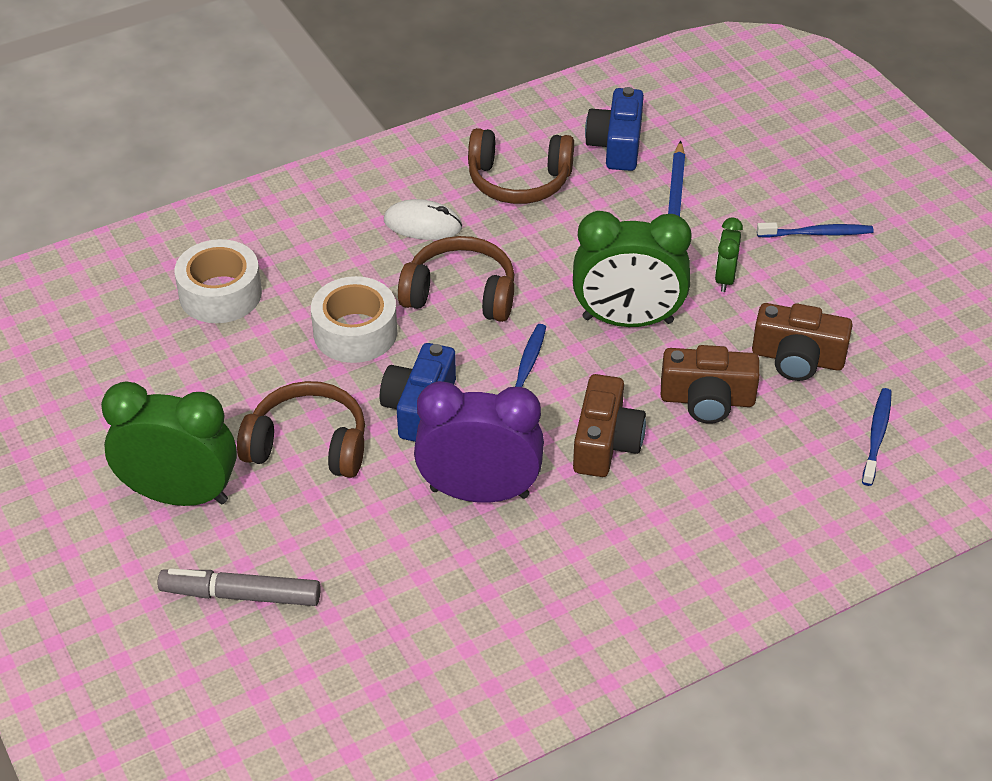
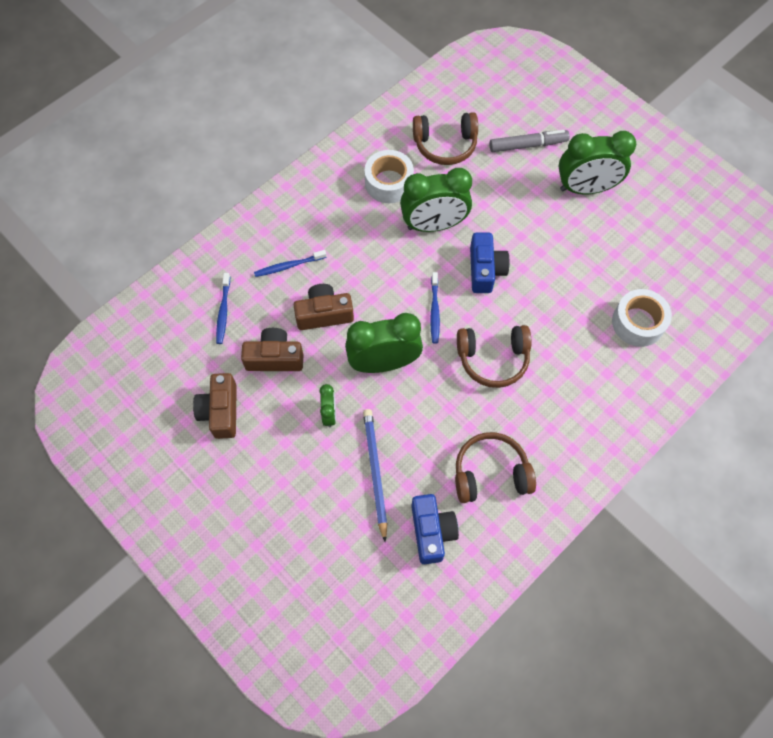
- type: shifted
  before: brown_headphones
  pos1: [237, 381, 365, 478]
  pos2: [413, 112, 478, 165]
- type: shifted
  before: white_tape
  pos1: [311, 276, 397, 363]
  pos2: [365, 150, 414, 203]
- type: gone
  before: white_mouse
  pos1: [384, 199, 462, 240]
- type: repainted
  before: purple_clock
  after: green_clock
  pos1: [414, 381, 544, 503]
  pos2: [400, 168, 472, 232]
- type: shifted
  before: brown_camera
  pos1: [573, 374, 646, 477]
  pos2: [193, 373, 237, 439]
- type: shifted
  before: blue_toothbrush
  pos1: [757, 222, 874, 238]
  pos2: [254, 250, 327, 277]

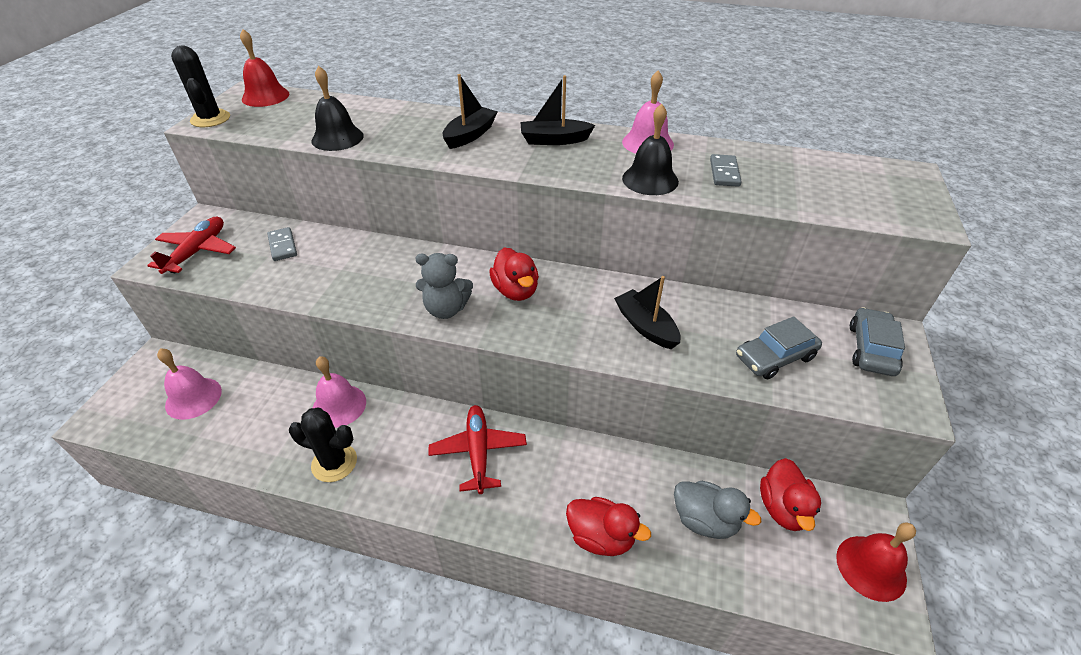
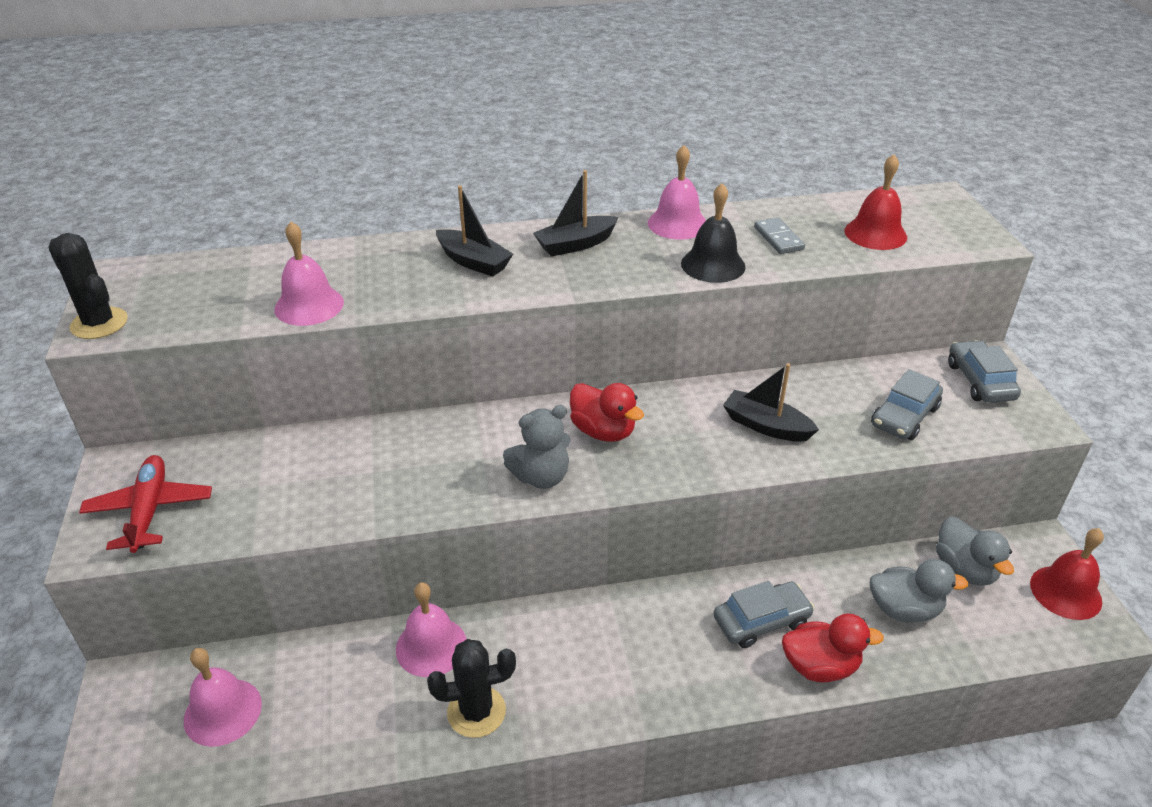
- type: shifted
  before: red_bell
  pos1: [240, 29, 289, 107]
  pos2: [844, 154, 907, 250]
- type: gone
  before: grey_domino
  pos1: [267, 227, 297, 261]
- type: repainted
  before: black_bell
  after: pink_bell
  pos1: [312, 66, 364, 151]
  pos2: [274, 222, 344, 326]
- type: gone
  before: red_plane
  pos1: [429, 405, 527, 494]
- type: rotated
  before: black_boat
  pos1: [443, 74, 498, 149]
  pos2: [436, 185, 513, 277]
  turn: 120
- type: repainted
  before: red_duck
  after: grey_duck
  pos1: [760, 458, 821, 531]
  pos2: [936, 516, 1014, 585]
- type: new
  after: grey_car
  pos2: [713, 581, 814, 648]

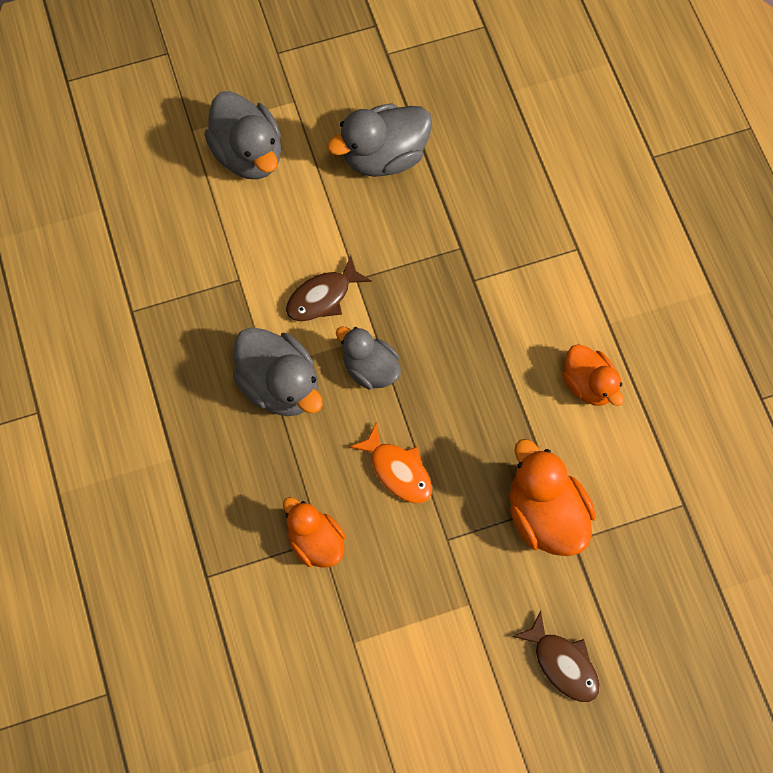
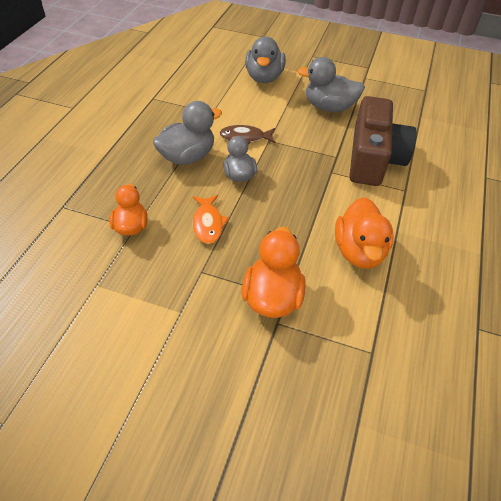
- type: rotated
  before: grey_duck
  pos1: [233, 327, 323, 416]
  pos2: [153, 101, 222, 165]
  turn: -120
- type: gone
  before: brown_fish
  pos1: [512, 610, 600, 702]
- type: scaled
  before: orange_duck
  pos1: [562, 344, 624, 406]
  pos2: [335, 197, 394, 269]
  scale: 1.51
- type: new
  after: brown_camera
  pos2: [349, 96, 417, 186]

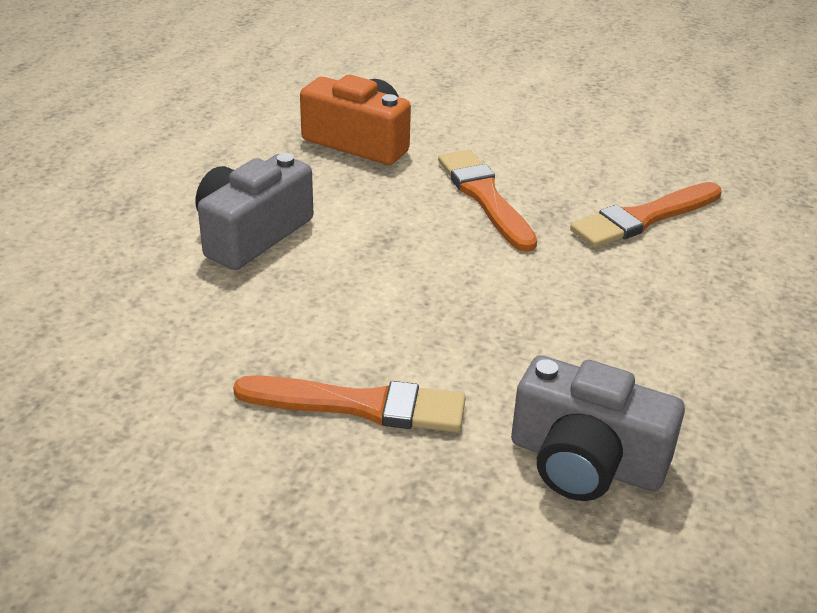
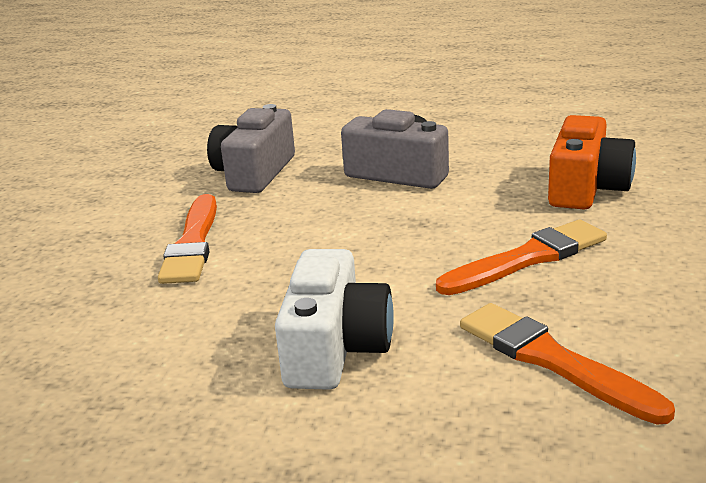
- type: shifted
  before: grey_camera
  pos1: [511, 355, 685, 501]
  pos2: [207, 104, 295, 193]
- type: new
  after: white_camera
  pos2: [275, 249, 394, 390]

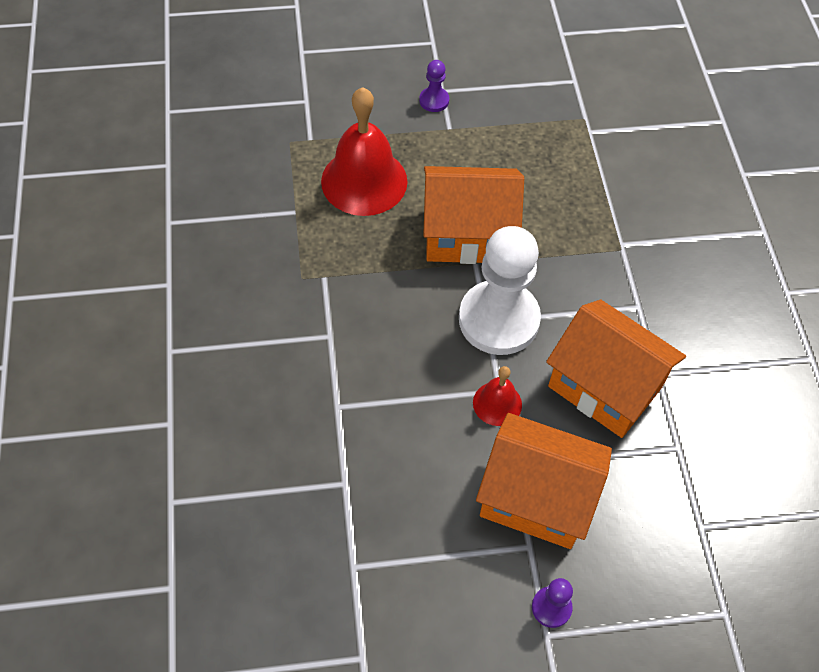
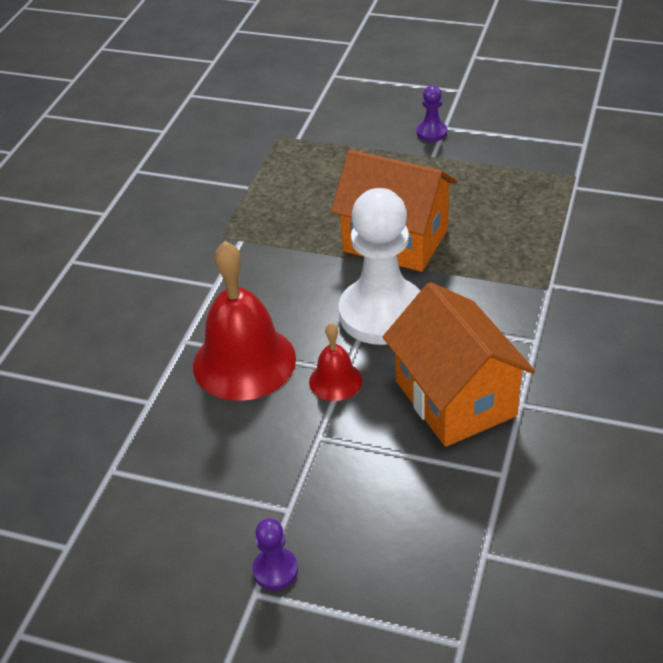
- type: shifted
  before: red_bell
  pos1: [321, 87, 407, 216]
  pos2: [193, 241, 296, 401]
- type: gone
  before: orange_house
  pos1: [476, 413, 612, 549]

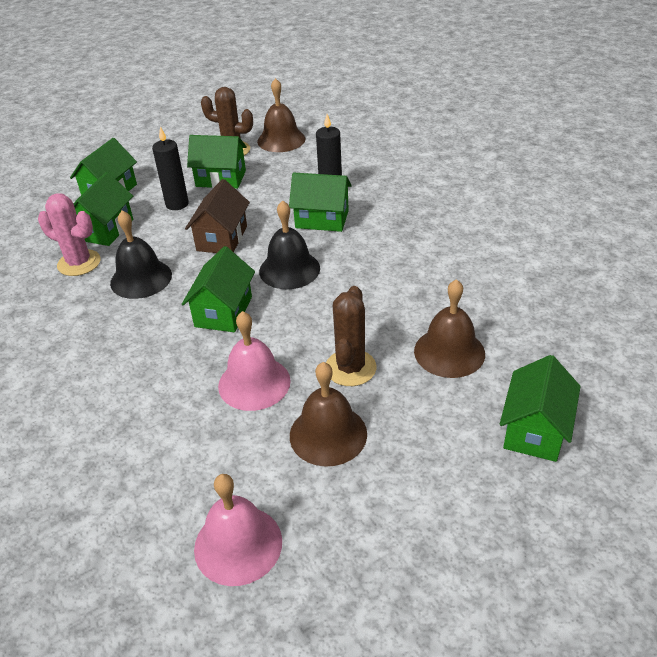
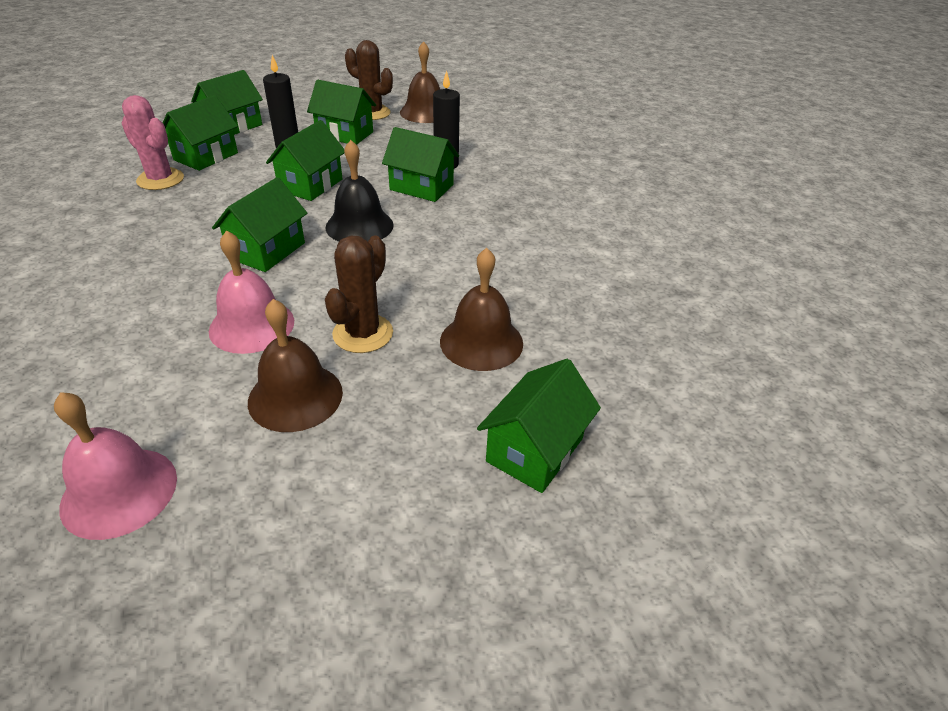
- type: gone
  before: black_bell
  pos1: [110, 210, 172, 299]
- type: repainted
  before: brown_house
  after: green_house
  pos1: [185, 179, 250, 253]
  pos2: [266, 120, 345, 201]

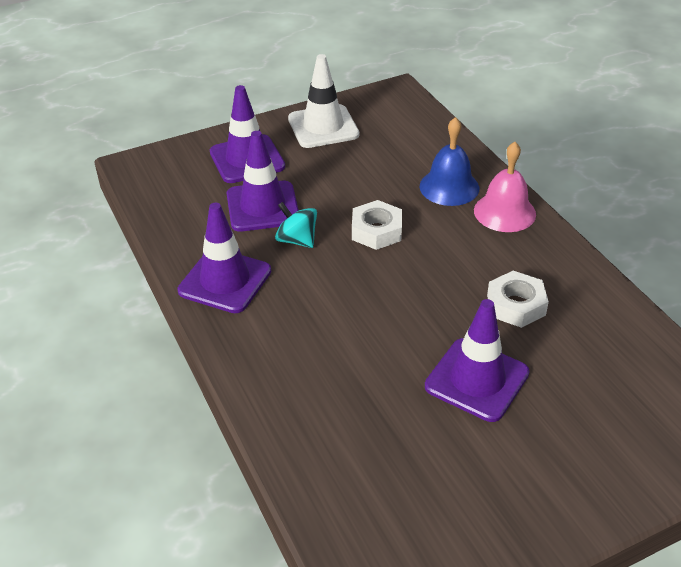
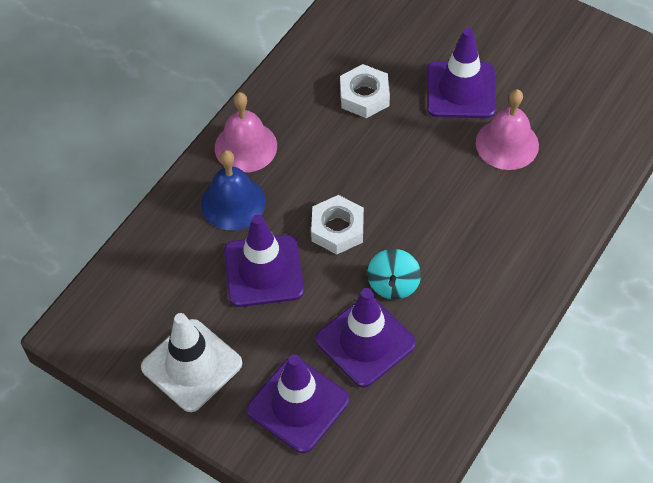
- type: shifted
  before: purple_traffic_cone
  pos1: [177, 203, 271, 313]
  pos2: [224, 215, 304, 307]
- type: new
  after: pink_bell
  pos2: [476, 89, 539, 170]

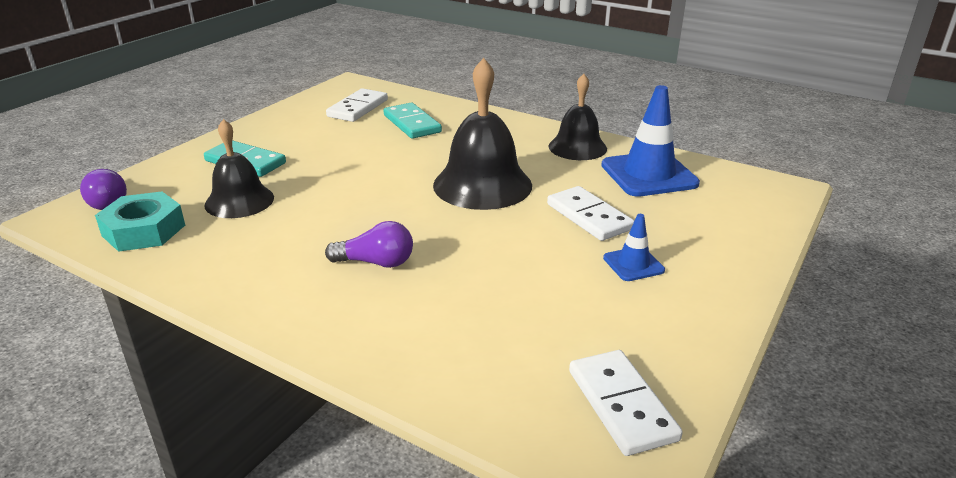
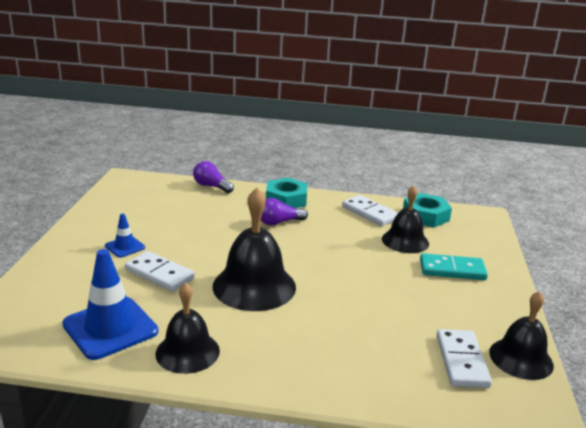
- type: shifted
  before: purple_light_bulb
  pos1: [80, 169, 127, 210]
  pos2: [193, 161, 234, 193]
- type: gone
  before: turquoise_domino
  pos1: [384, 103, 442, 139]
- type: shifted
  before: white_domino
  pos1: [569, 350, 683, 456]
  pos2: [342, 195, 398, 226]
- type: new
  after: turquoise_nut
  pos2: [266, 178, 307, 208]
- type: new
  after: black_bell
  pos2: [489, 291, 554, 380]

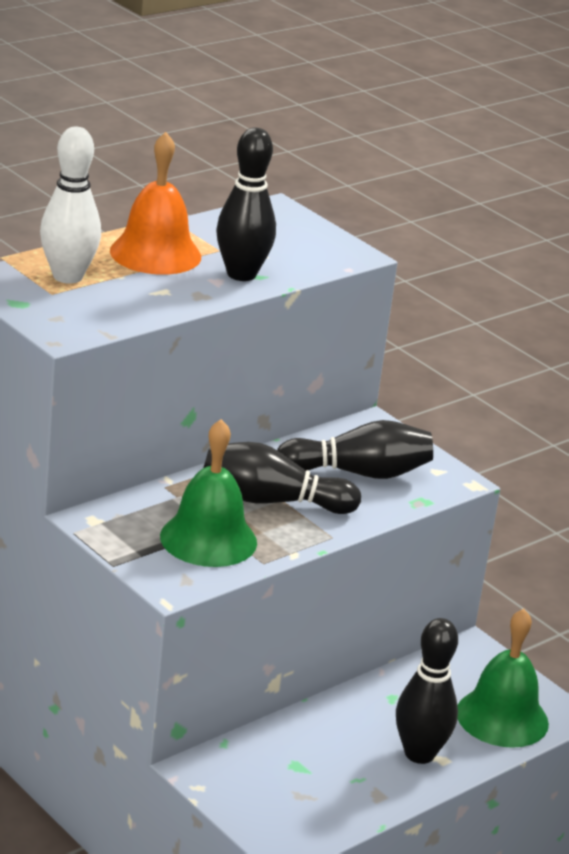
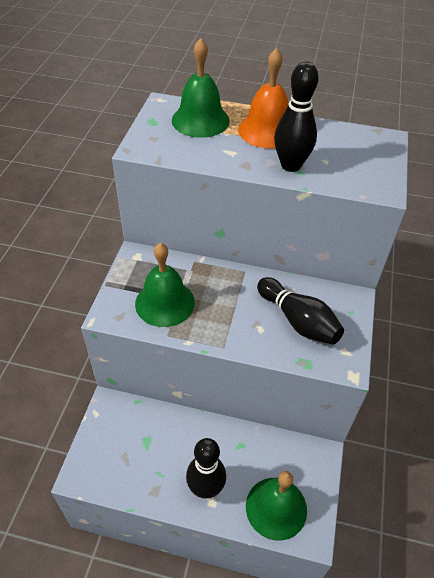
- type: swapped
  before: white_bowling_pin
  after: green_bell
  pos1: [40, 127, 101, 283]
  pos2: [172, 38, 230, 138]
- type: gone
  before: black_bowling_pin
  pos1: [204, 442, 361, 514]

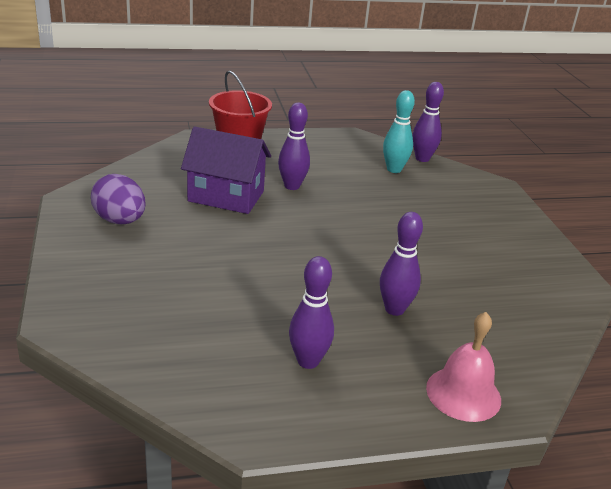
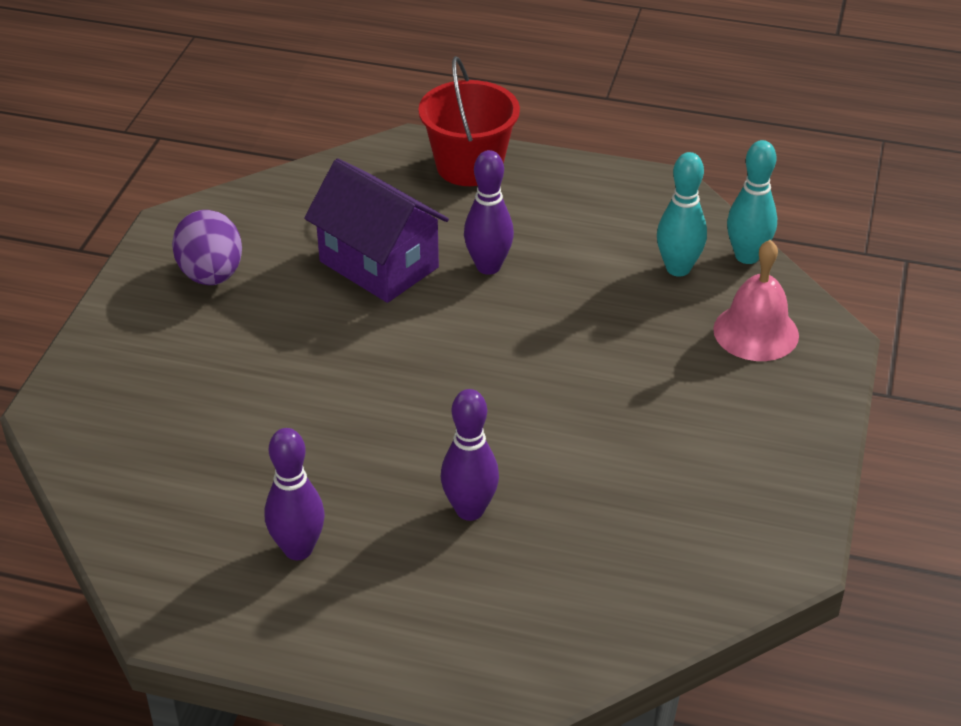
- type: repainted
  before: purple_bowling_pin
  after: turquoise_bowling_pin
  pos1: [412, 82, 444, 162]
  pos2: [727, 140, 777, 264]
- type: shifted
  before: pink_bell
  pos1: [426, 312, 501, 422]
  pos2: [713, 240, 799, 361]

